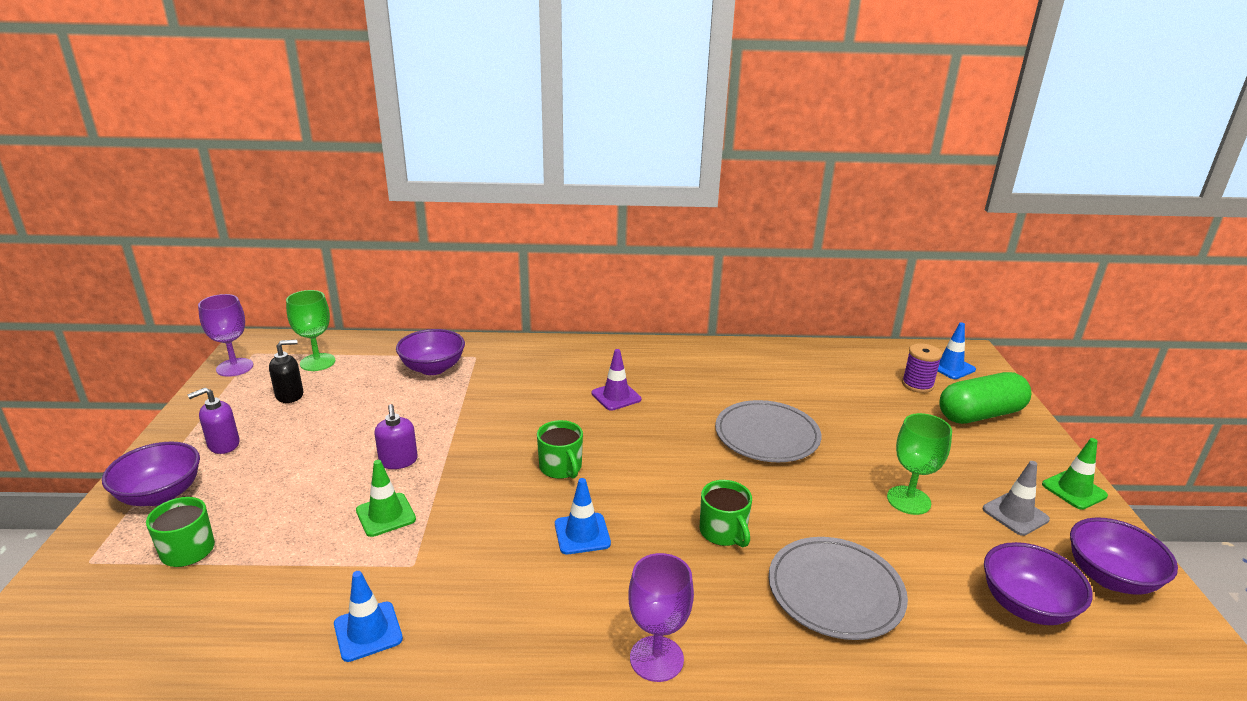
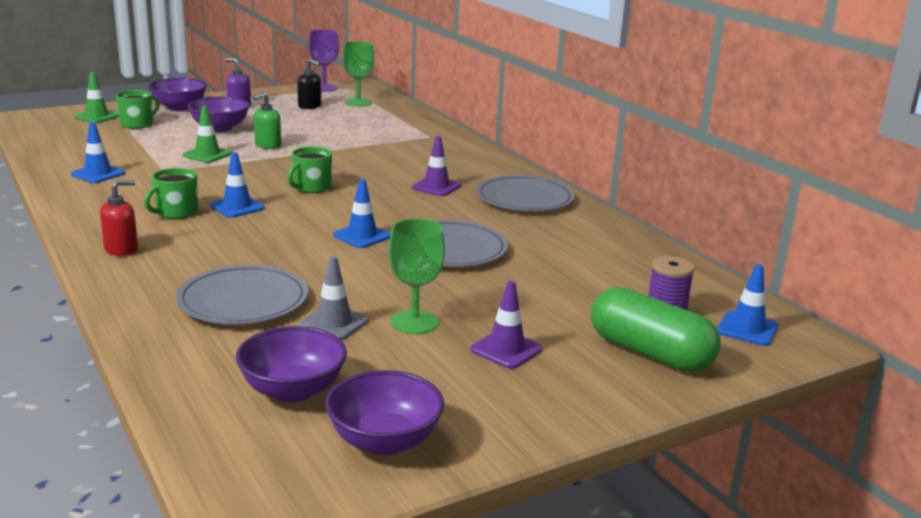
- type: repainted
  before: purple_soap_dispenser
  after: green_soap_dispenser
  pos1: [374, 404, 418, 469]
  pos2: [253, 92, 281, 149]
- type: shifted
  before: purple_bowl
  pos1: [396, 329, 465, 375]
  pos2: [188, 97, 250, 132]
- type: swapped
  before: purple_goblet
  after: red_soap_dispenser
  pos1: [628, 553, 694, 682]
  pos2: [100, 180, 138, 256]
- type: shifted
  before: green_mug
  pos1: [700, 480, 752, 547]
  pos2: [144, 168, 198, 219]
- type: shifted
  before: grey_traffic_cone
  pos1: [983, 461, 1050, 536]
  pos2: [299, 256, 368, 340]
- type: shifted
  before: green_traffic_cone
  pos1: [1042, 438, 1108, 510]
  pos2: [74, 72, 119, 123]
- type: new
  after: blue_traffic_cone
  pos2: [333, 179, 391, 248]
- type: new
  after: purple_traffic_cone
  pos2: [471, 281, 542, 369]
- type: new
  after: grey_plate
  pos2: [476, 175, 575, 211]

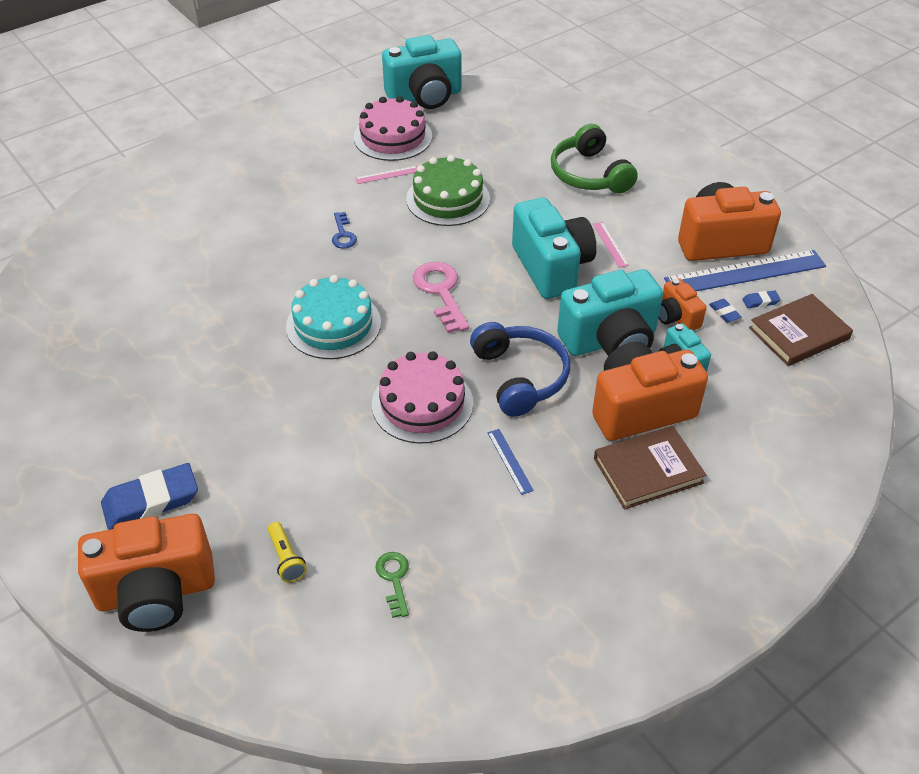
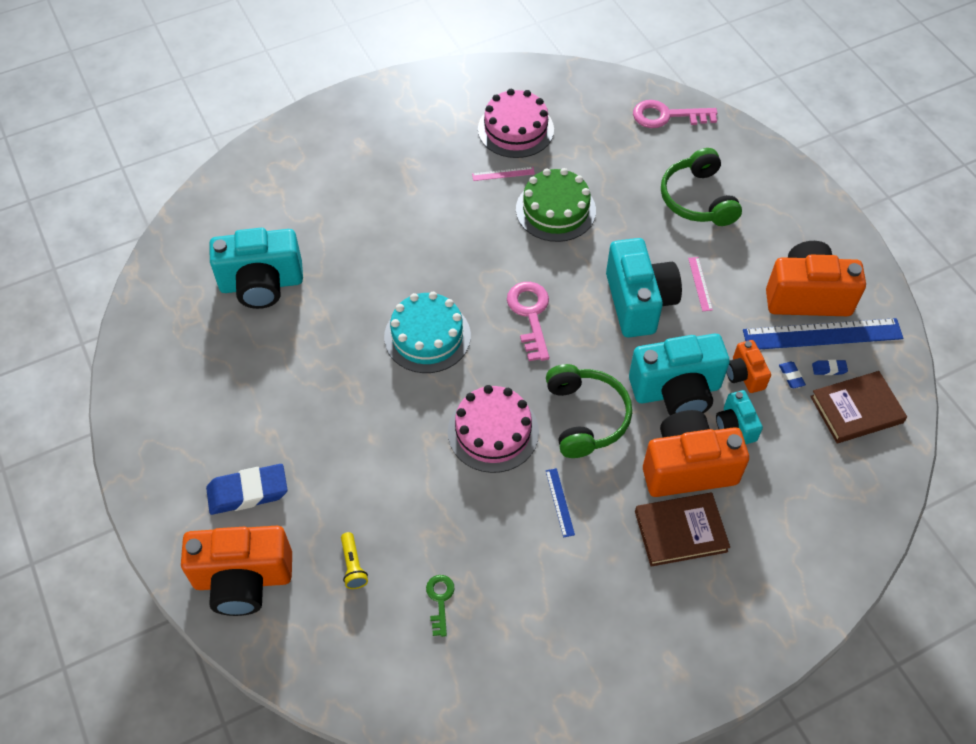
- type: gone
  before: blue_key
  pos1: [332, 212, 357, 249]
- type: shifted
  before: turquoise_camera
  pos1: [382, 35, 461, 109]
  pos2: [209, 228, 303, 309]
- type: repainted
  before: blue_headphones
  after: green_headphones
  pos1: [470, 322, 570, 417]
  pos2: [546, 364, 632, 458]
- type: new
  after: pink_key
  pos2: [633, 100, 717, 128]

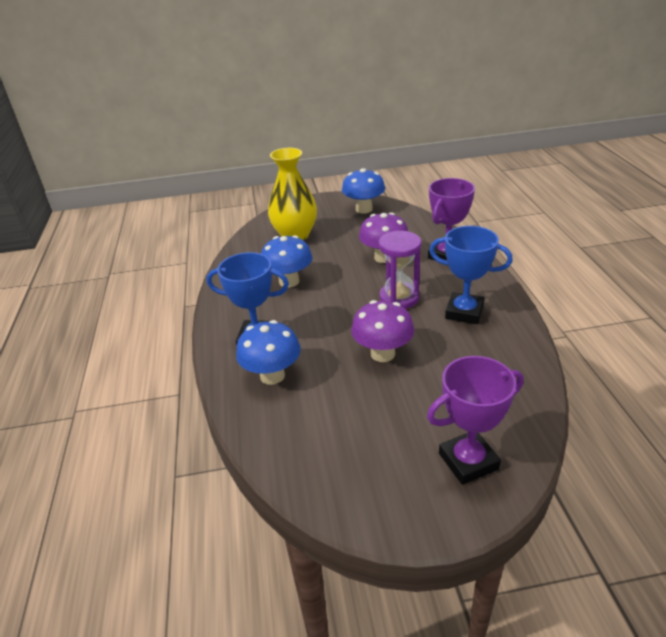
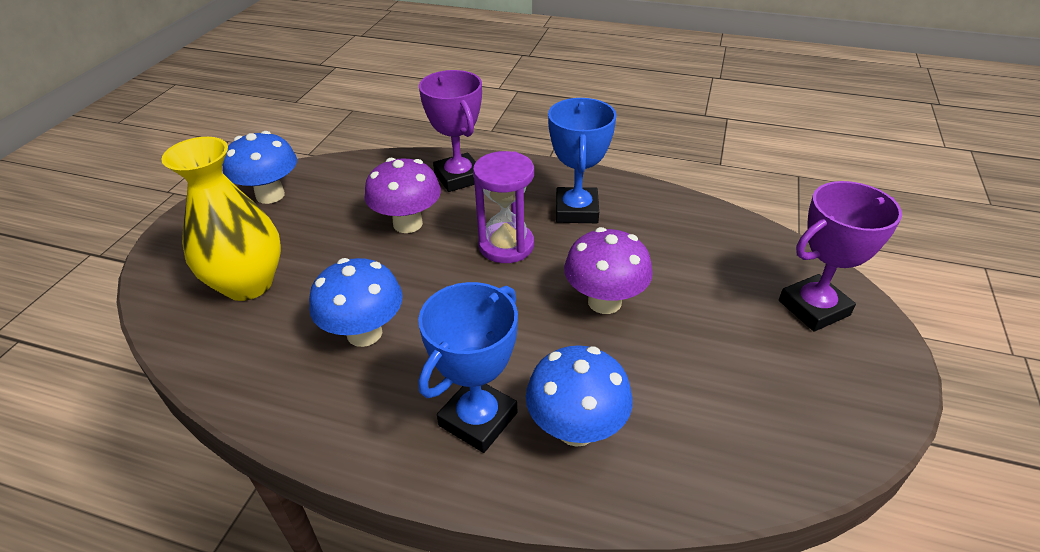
- type: rotated
  before: purple_trophy
  pos1: [427, 356, 524, 485]
  pos2: [779, 181, 902, 332]
  turn: 60
- type: rotated
  before: blue_trophy
  pos1: [429, 226, 513, 324]
  pos2: [548, 98, 617, 223]
  turn: -45

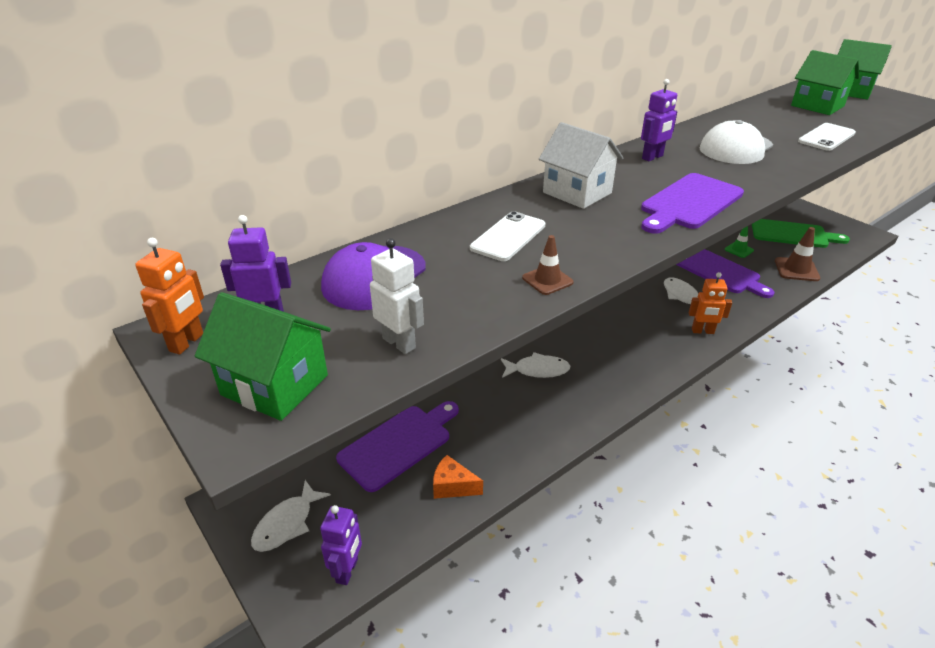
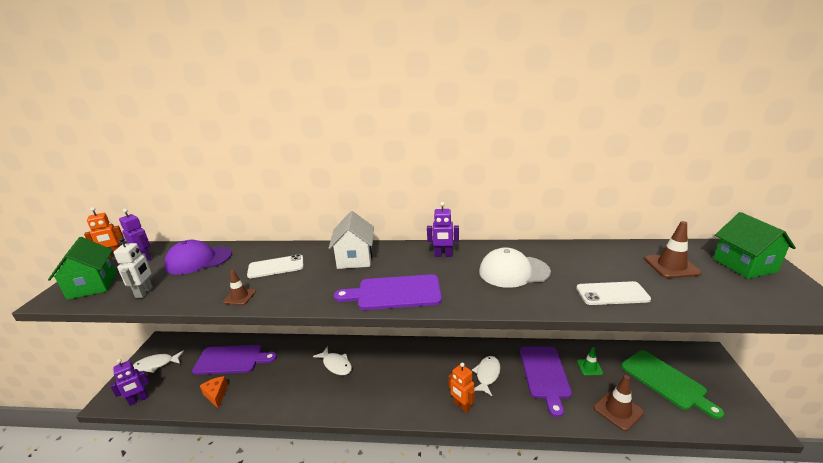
- type: swapped
  before: green_house
  after: brown_traffic_cone
  pos1: [791, 50, 859, 115]
  pos2: [644, 221, 701, 278]

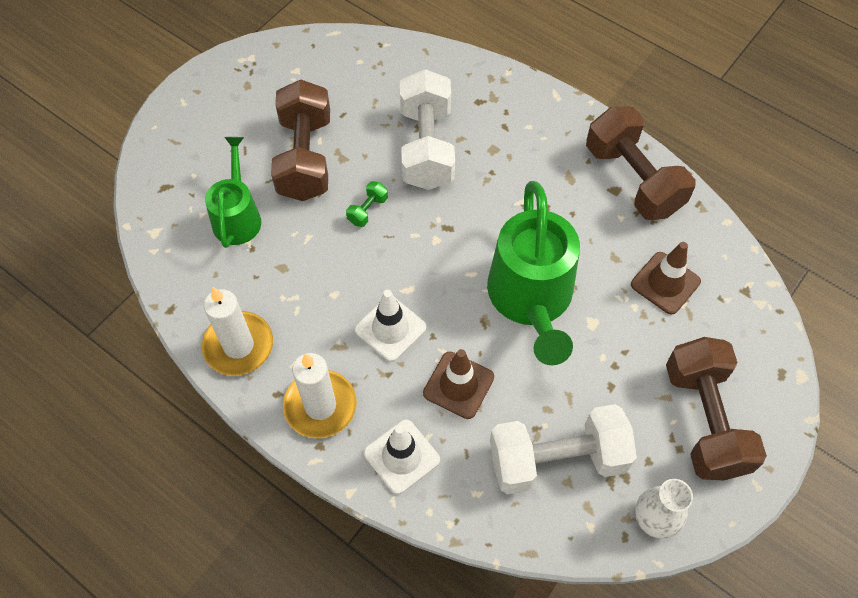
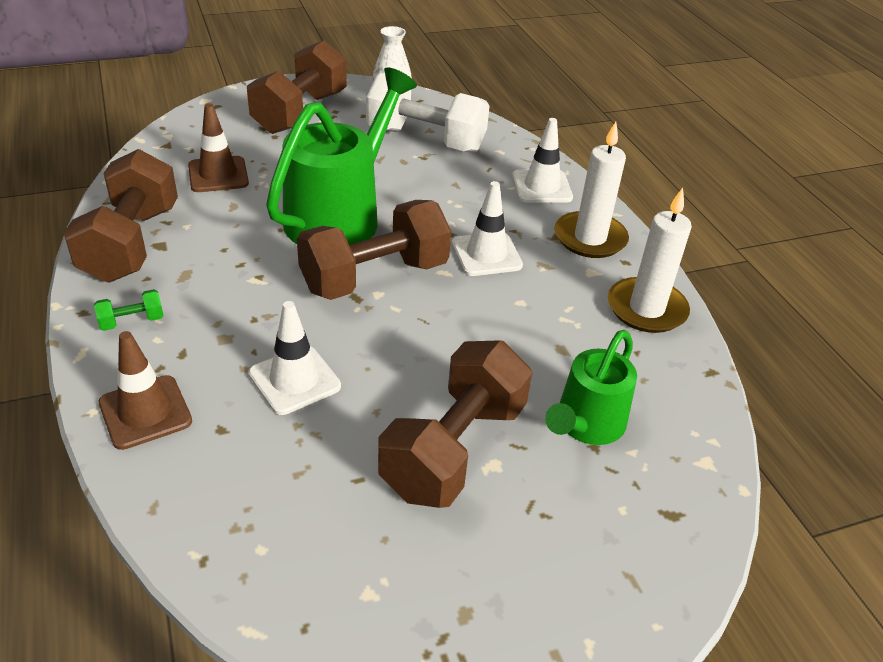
- type: shifted
  before: green_dumbbell
  pos1: [346, 181, 388, 227]
  pos2: [94, 289, 164, 331]
- type: swapped
  before: white_dumbbell
  after: white_traffic_cone
  pos1: [400, 69, 455, 190]
  pos2: [248, 301, 341, 415]
- type: shifted
  before: brown_traffic_cone
  pos1: [423, 349, 494, 419]
  pos2: [98, 331, 192, 450]
- type: new
  after: brown_dumbbell
  pos2: [297, 200, 451, 300]

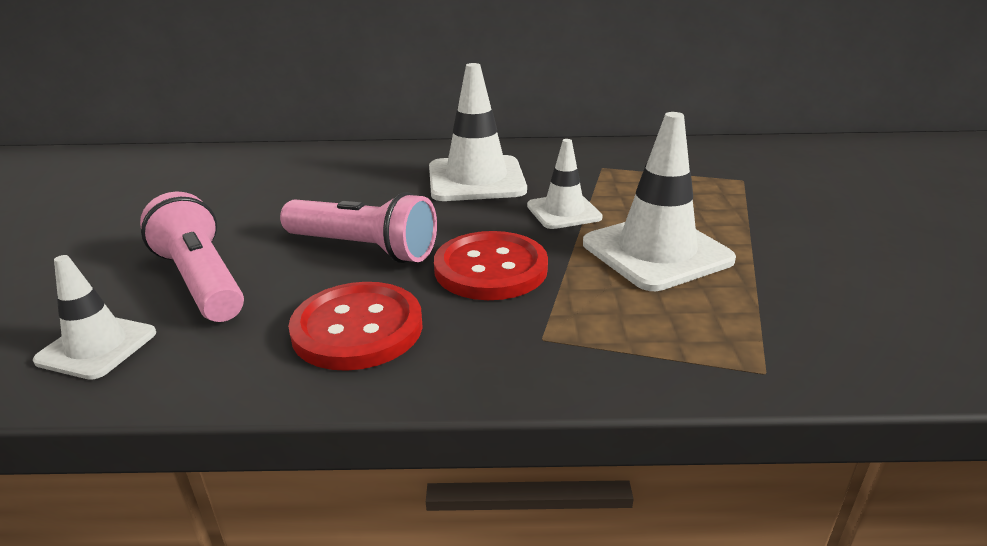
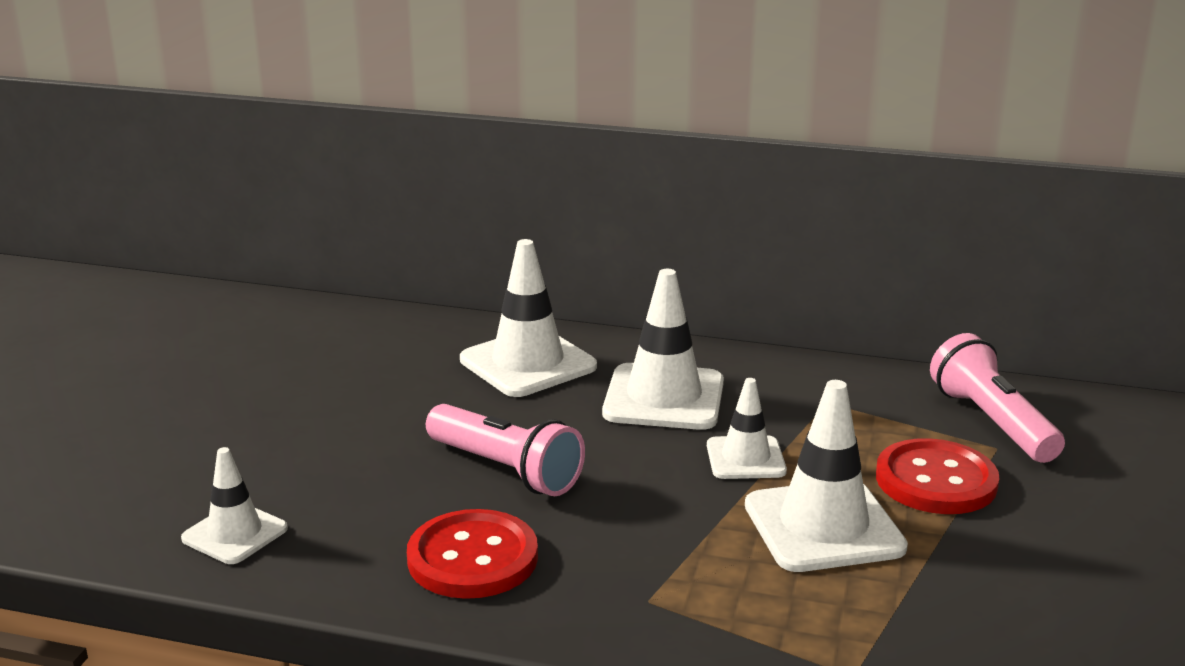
- type: shifted
  before: pink_flashlight
  pos1: [140, 192, 244, 322]
  pos2: [930, 333, 1065, 463]
- type: shifted
  before: red_button
  pos1: [434, 231, 548, 300]
  pos2: [876, 438, 999, 514]
- type: new
  after: white_traffic_cone
  pos2: [460, 239, 597, 397]

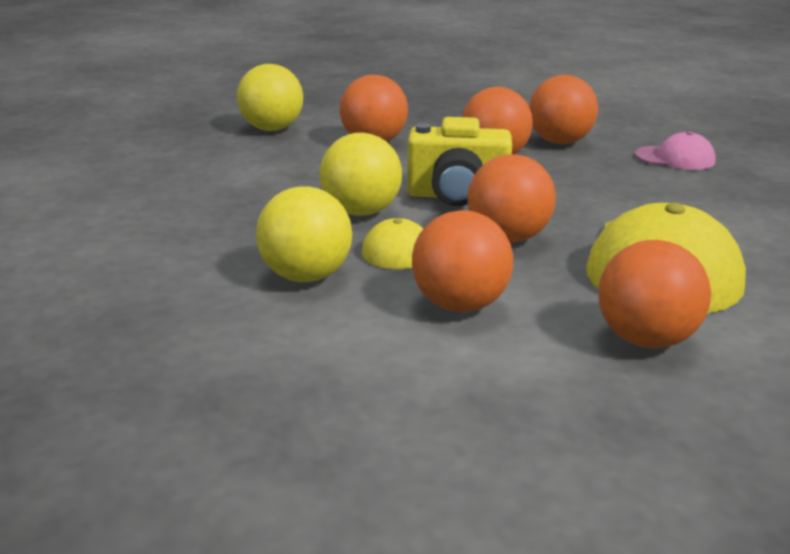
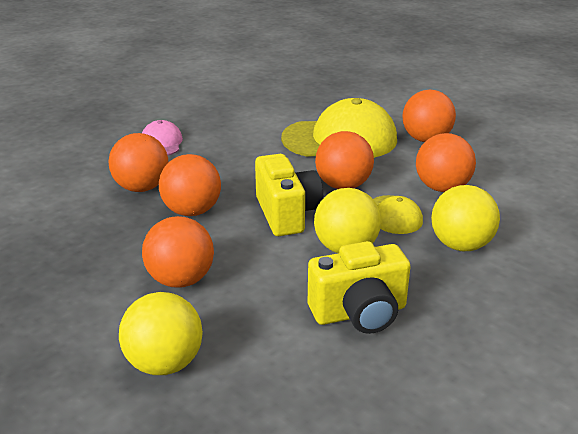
- type: new
  after: yellow_camera
  pos2: [308, 241, 411, 334]

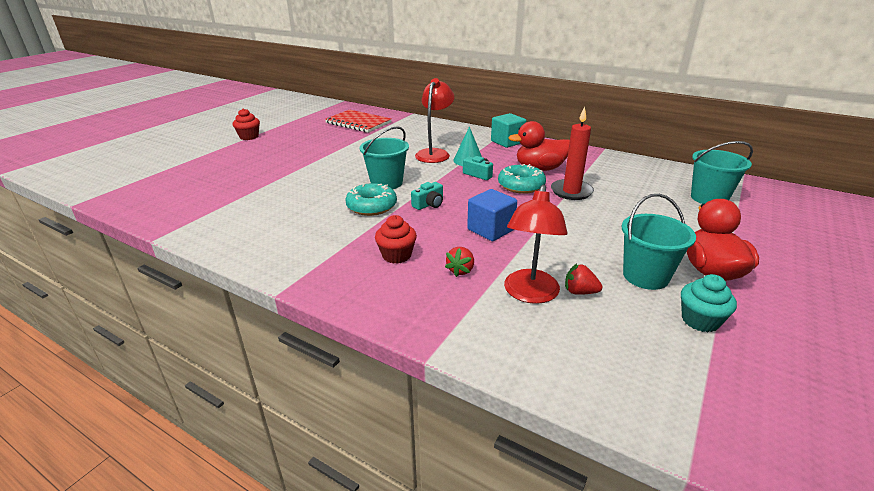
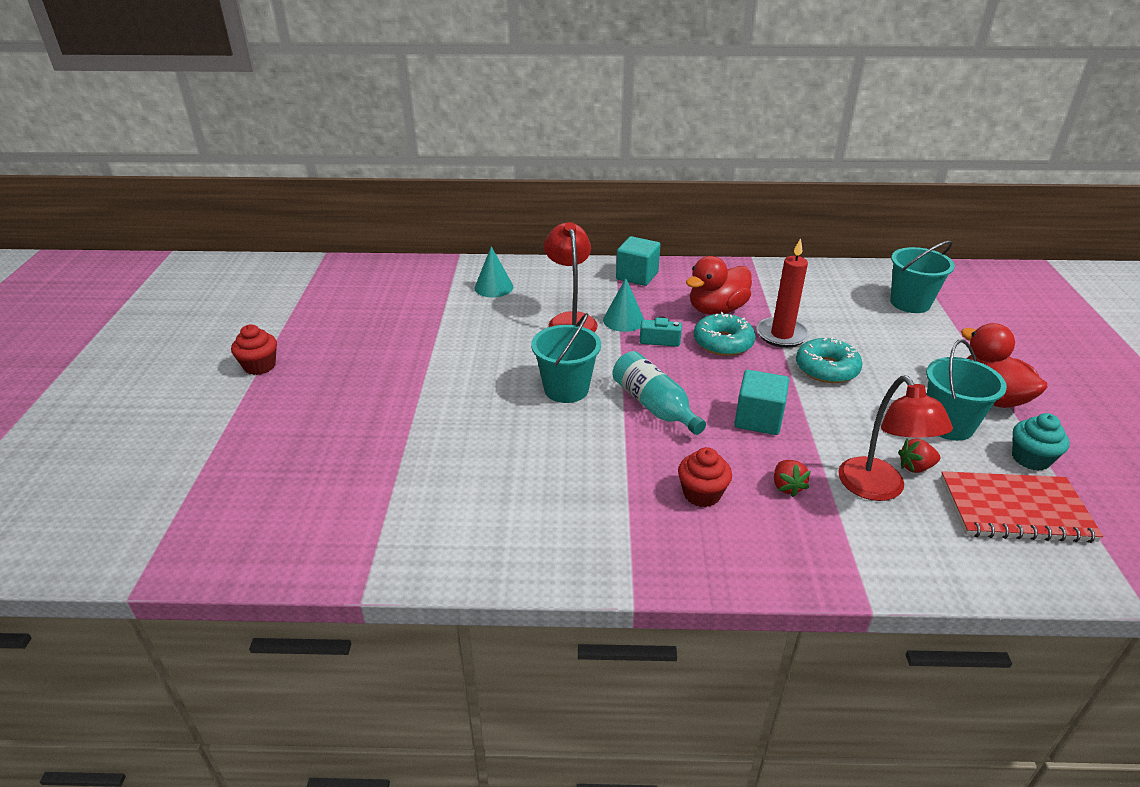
- type: shifted
  before: red_notebook
  pos1: [325, 110, 391, 133]
  pos2: [941, 471, 1103, 543]
- type: shifted
  before: turquoise_donut
  pos1: [345, 183, 397, 216]
  pos2: [796, 337, 862, 383]
- type: swapped
  before: turquoise_camera
  after: turquoise_bottle
  pos1: [411, 182, 443, 210]
  pos2: [612, 351, 706, 435]
- type: repainted
  before: blue_cube
  after: turquoise_cube
  pos1: [467, 189, 517, 241]
  pos2: [734, 370, 789, 435]
- type: new
  after: turquoise_cone
  pos2: [474, 246, 513, 297]

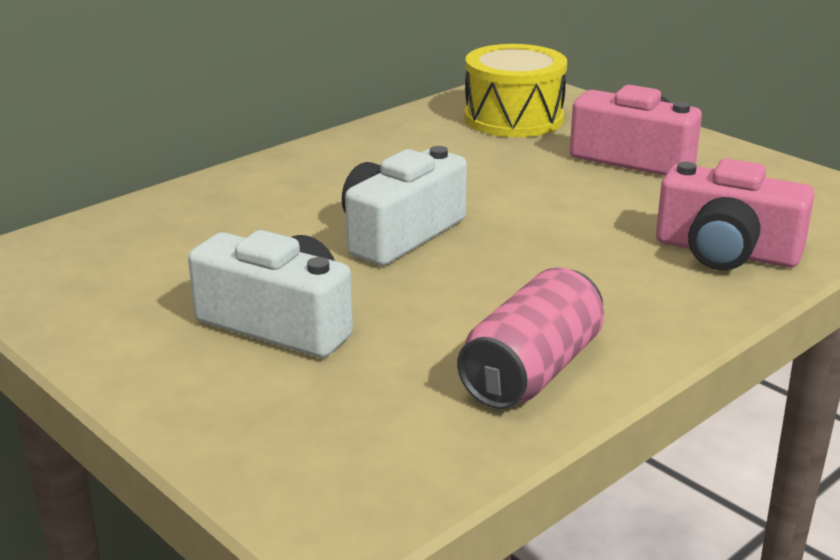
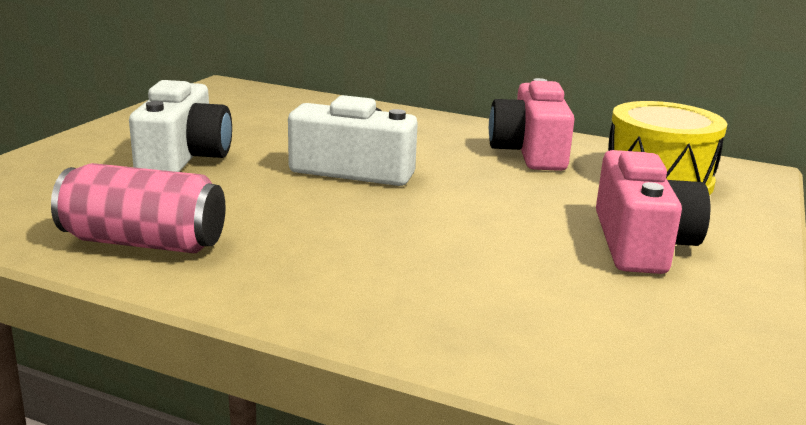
- type: shifted
  before: pink_camera
  pos1: [656, 159, 815, 270]
  pos2: [489, 78, 575, 171]

